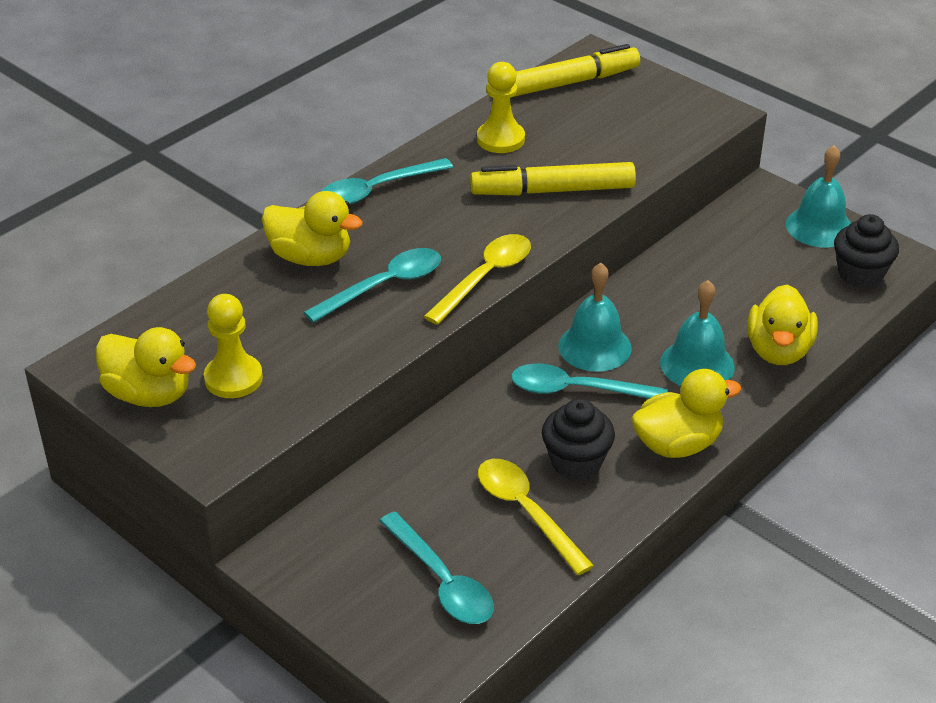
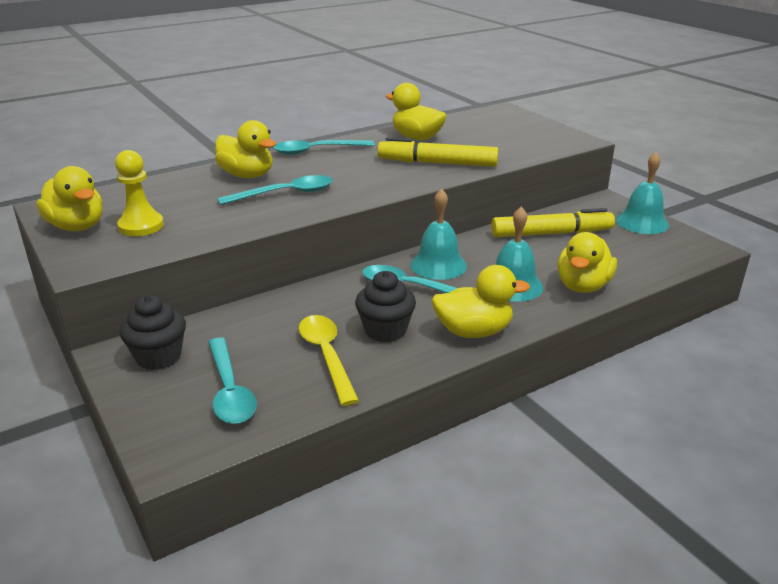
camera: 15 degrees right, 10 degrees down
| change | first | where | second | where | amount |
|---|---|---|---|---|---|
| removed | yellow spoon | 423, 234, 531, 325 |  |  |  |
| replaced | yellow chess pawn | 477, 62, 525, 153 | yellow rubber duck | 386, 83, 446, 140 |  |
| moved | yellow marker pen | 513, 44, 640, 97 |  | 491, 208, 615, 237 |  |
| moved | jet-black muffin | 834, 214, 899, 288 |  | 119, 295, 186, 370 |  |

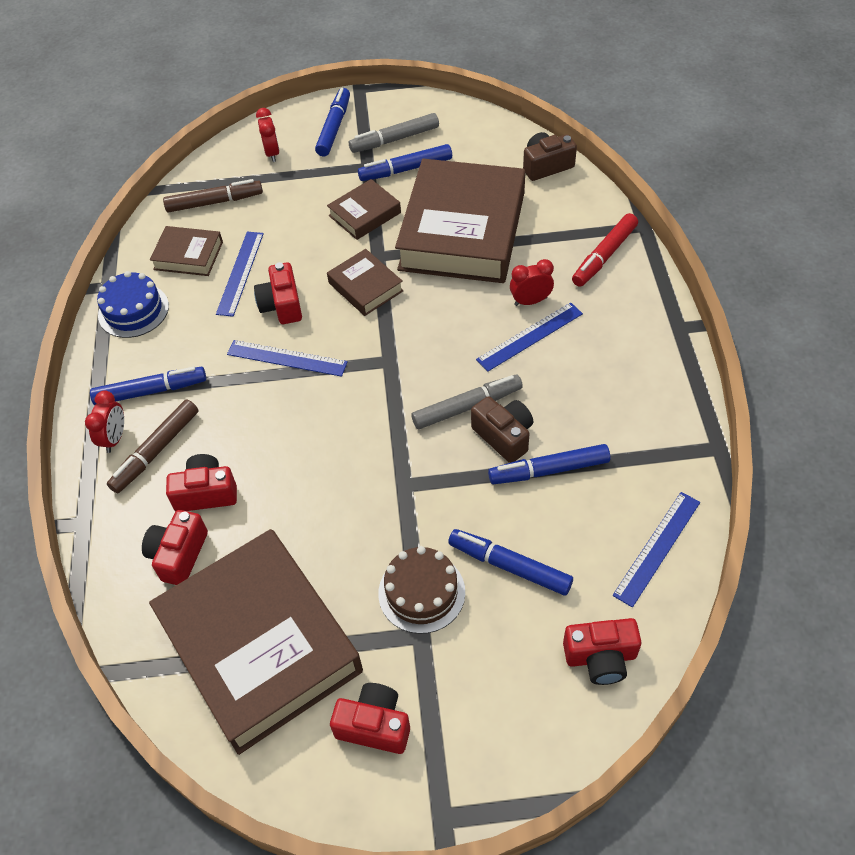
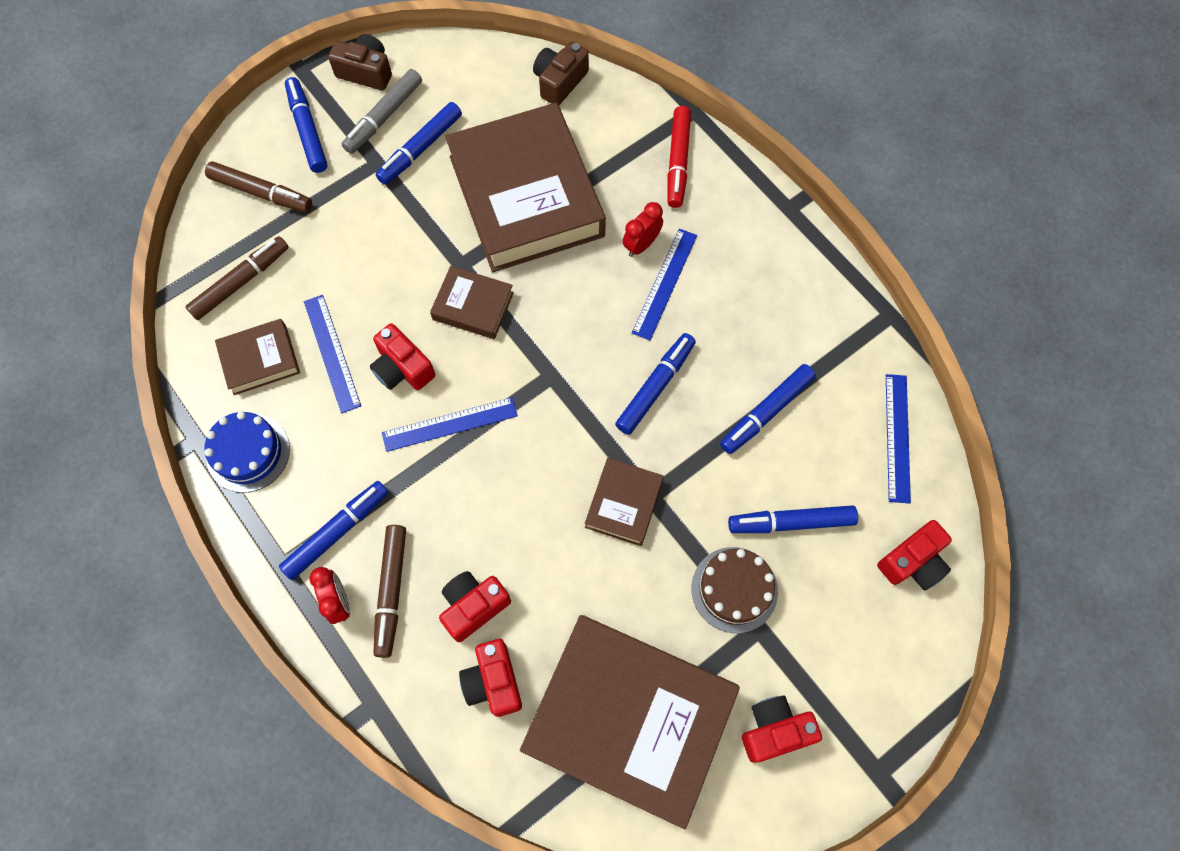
camera: 35 degrees left, 15 degrees up
| change | first | where | second | where | amount |
|---|---|---|---|---|---|
| replaced | red alarm clock | 256, 108, 280, 162 | russet marker pen | 205, 162, 312, 212 |  |
| moved | russet hardback | 327, 179, 401, 240 |  | 585, 458, 664, 546 |  |
| recoloured | gray marker pen | 411, 375, 523, 429 | blue marker pen | 615, 333, 696, 435 |  |
| moved | russet compact camera | 471, 396, 533, 463 |  | 328, 34, 392, 91 |  |

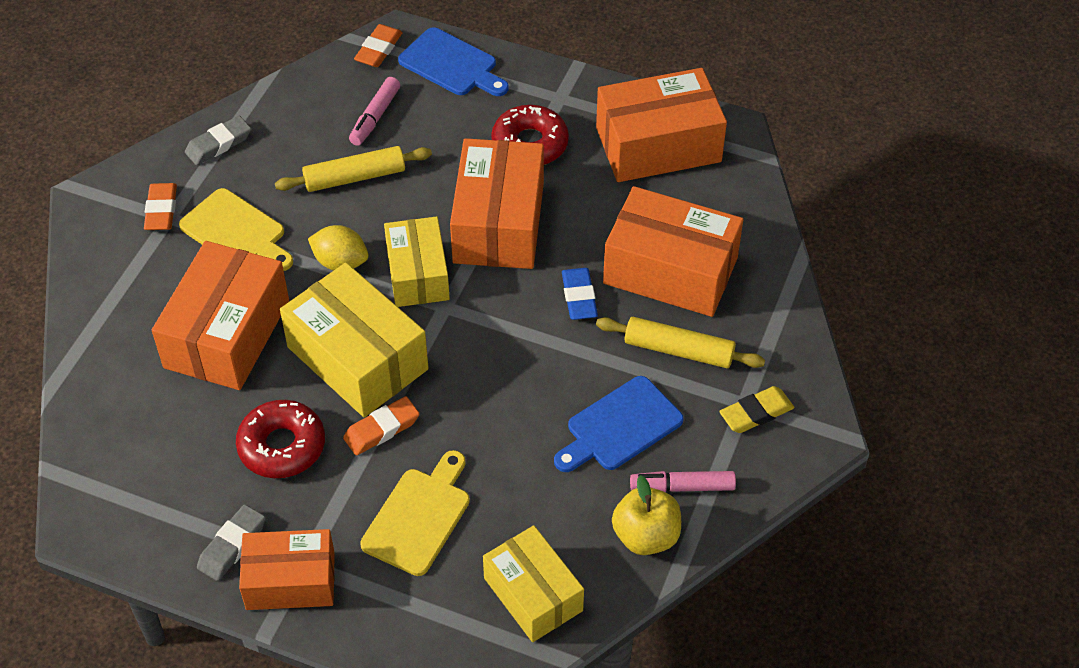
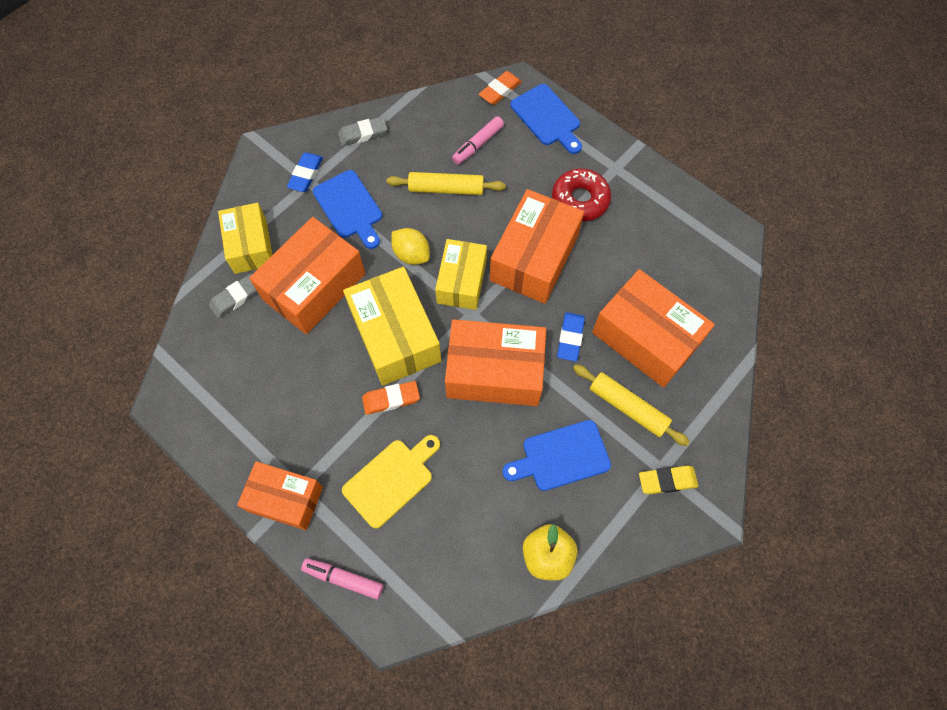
camera: 20 degrees right, 15 degrees up
| change | first | where | second | where | amount |
|---|---|---|---|---|---|
| recoloured | bright orange eraser | 144, 183, 177, 230 | blue eraser | 287, 153, 323, 192 |  |
| recoloured | yellow cutting board | 179, 188, 293, 271 | blue cutting board | 313, 170, 382, 249 |  |
| moved | gray eraser | 197, 504, 265, 581 |  | 209, 273, 258, 319 |  |
| removed | red doughnut | 236, 400, 325, 478 |  |  |  |
| moved | yellow parcel | 483, 525, 584, 642 |  | 218, 203, 273, 274 |  |
| moved | bright orange parcel | 596, 68, 727, 182 |  | 445, 319, 546, 406 |  |
| moved | rose-pink marker pen | 630, 471, 736, 492 |  | 301, 558, 383, 600 |  |

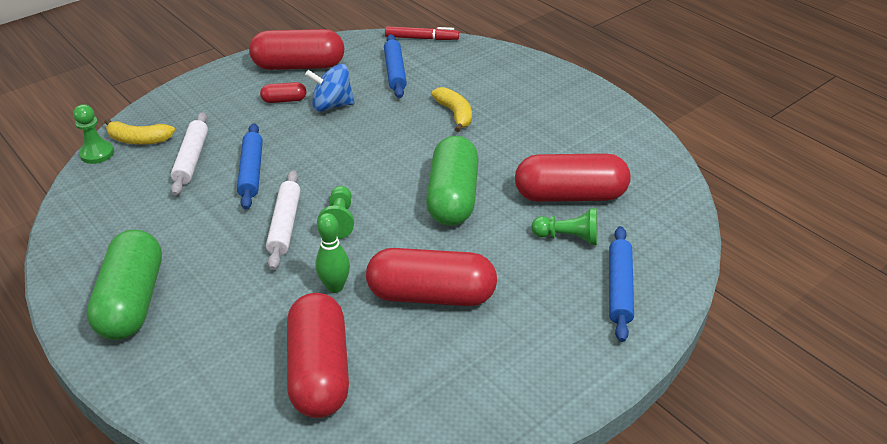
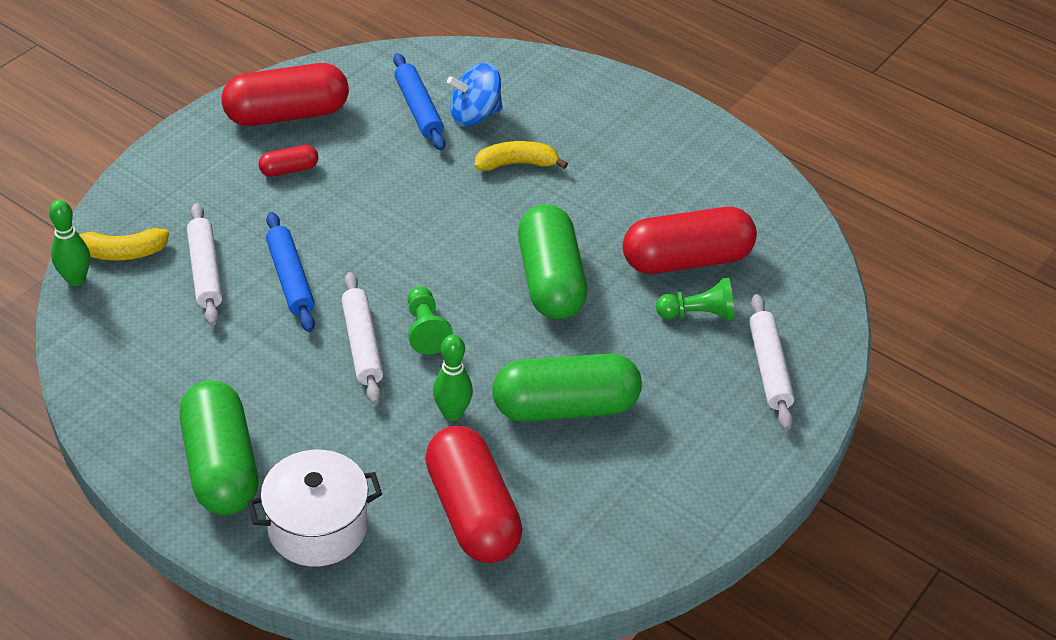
camera: 15 degrees left, 5 degrees up
| change | first | where | second | where | amount |
|---|---|---|---|---|---|
| replaced | green chess pawn | 73, 105, 114, 164 | green tenpin | 49, 200, 90, 286 |  |
| moved | blue whirligig | 305, 64, 355, 112 |  | 447, 62, 503, 126 |  |
| recoloured | red pill shape | 366, 248, 497, 306 | green pill shape | 492, 353, 642, 422 |  |
| removed | red marker pen | 385, 26, 459, 40 |  |  |  |
| turned | yellow toy banana | 431, 87, 472, 132 |  | 475, 141, 568, 171 | 60 degrees counterclockwise |
| recoloured | blue pastry roller | 609, 226, 634, 342 | pure white pastry roller | 749, 294, 795, 430 |  |
| added |  |  | pure white stockpot | 248, 450, 382, 567 |  |

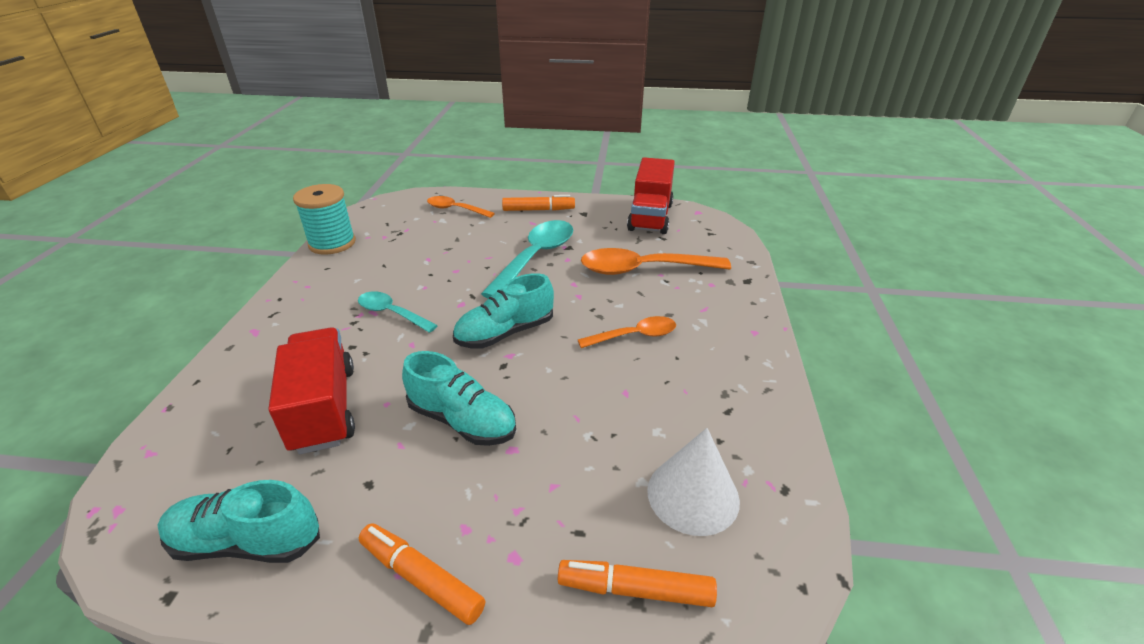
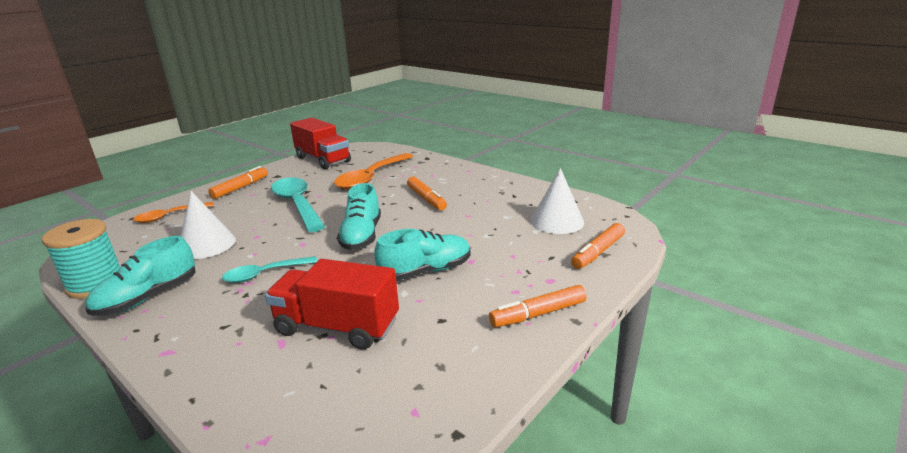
camera: 55 degrees left, 10 degrees down
| change | first | where | second | where | amount |
|---|---|---|---|---|---|
| moved | turquoise shoe | 157, 480, 320, 563 |  | 85, 236, 196, 316 |  |
| replaced | bright orange spoon | 578, 316, 676, 348 | bright orange marker pen | 407, 177, 447, 210 |  |
| added |  |  | pure white cone shape | 181, 191, 236, 259 |  |

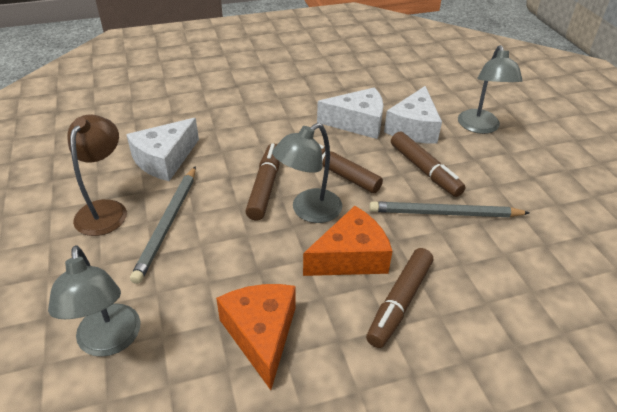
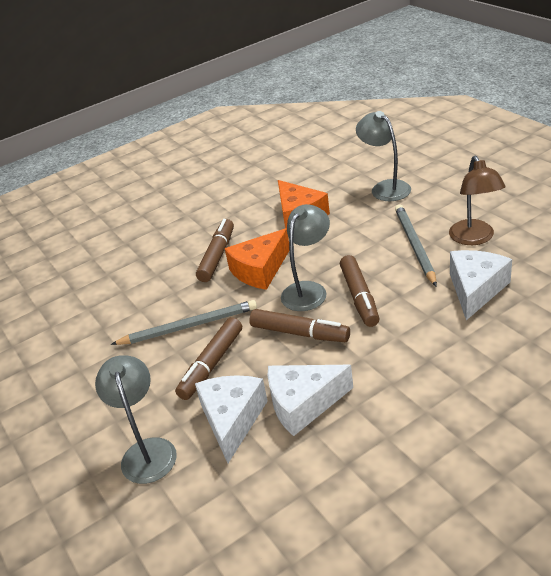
camera: 170 degrees right, 5 degrees down
| change | first | where | second | where | amount |
|---|---|---|---|---|---|
| turned | russet marker pen | 391, 131, 465, 197 |  | 175, 317, 242, 400 | 105 degrees counterclockwise |

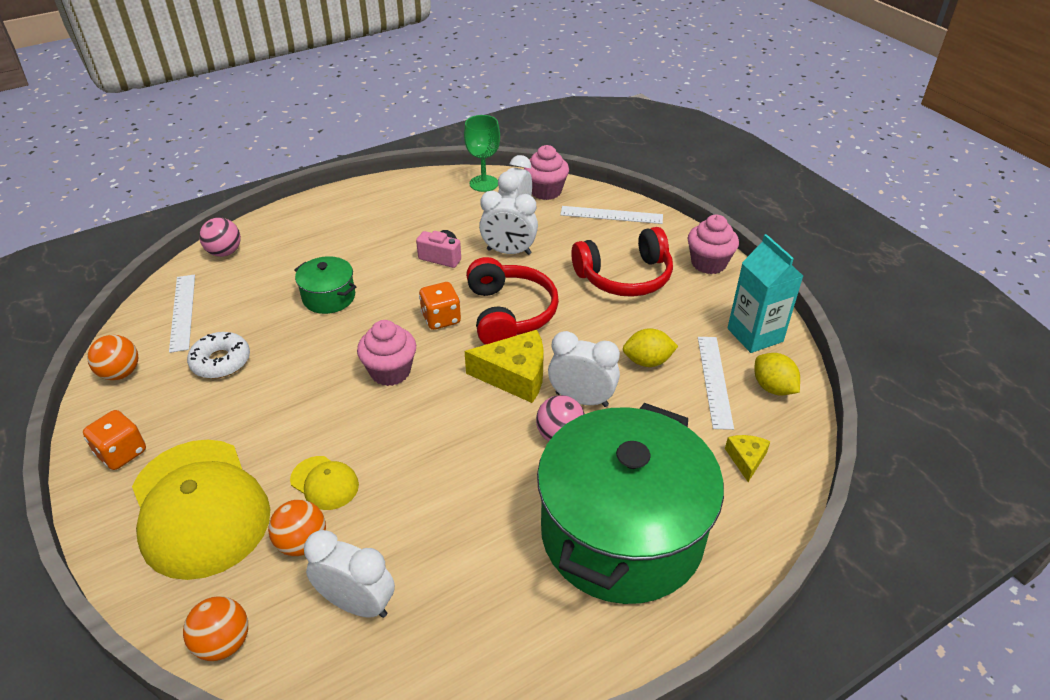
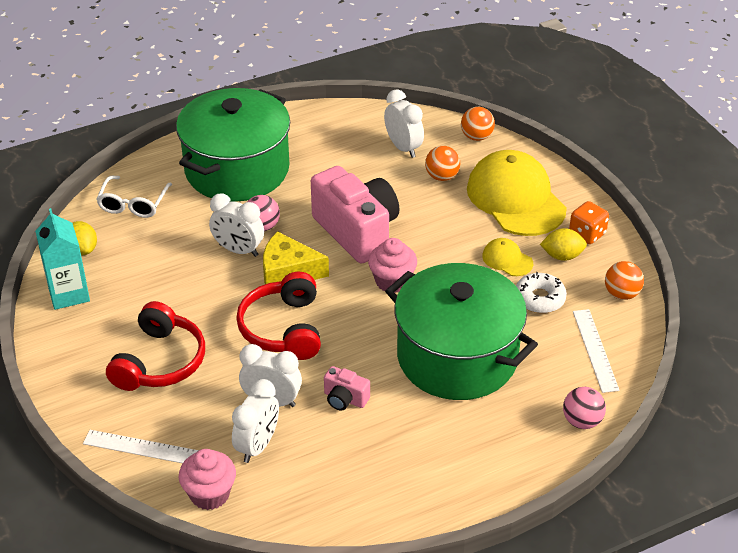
camera: 175 degrees left, 0 degrees up
| change | first | where | second | where | amount |
|---|---|---|---|---|---|
| moved | yellow cap | 290, 456, 359, 510 |  | 482, 238, 533, 276 |  |
| resized | green stockpot | 294, 256, 356, 314 |  | 385, 263, 538, 400 | x2.33 |
| turned | pure white alarm clock | 304, 530, 395, 618 |  | 384, 89, 424, 158 | 150 degrees counterclockwise |
| removed | bright orange die | 419, 282, 461, 330 |  |  |  |
| removed | green chalice | 464, 115, 500, 192 |  |  |  |
| turned | red headphones | 571, 227, 673, 297 |  | 106, 301, 205, 391 | 120 degrees clockwise |
| moved | yellow citrus fruit | 623, 328, 678, 367 |  | 540, 228, 587, 261 |  |
| removed | rose-pink muffin | 688, 215, 739, 274 |  |  |  |
| removed | pure white ruler | 698, 337, 734, 430 |  |  |  |
| replaced | yellow cheese wedge | 725, 435, 770, 482 | pure white spectacles | 96, 176, 172, 218 |  |
| added |  |  | rose-pink compact camera | 311, 166, 399, 264 |  |

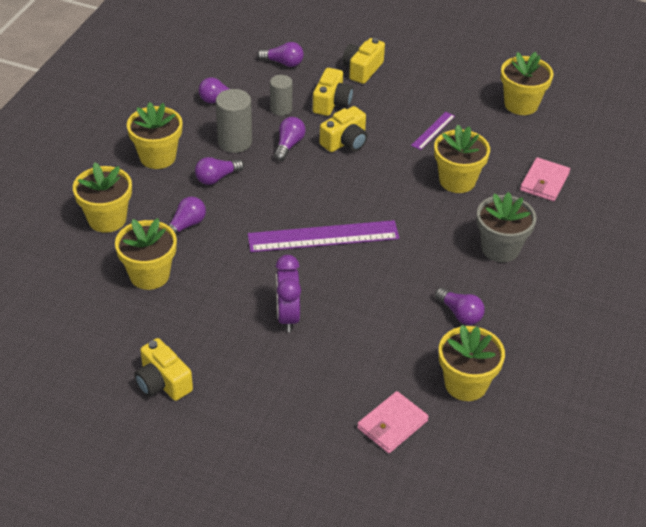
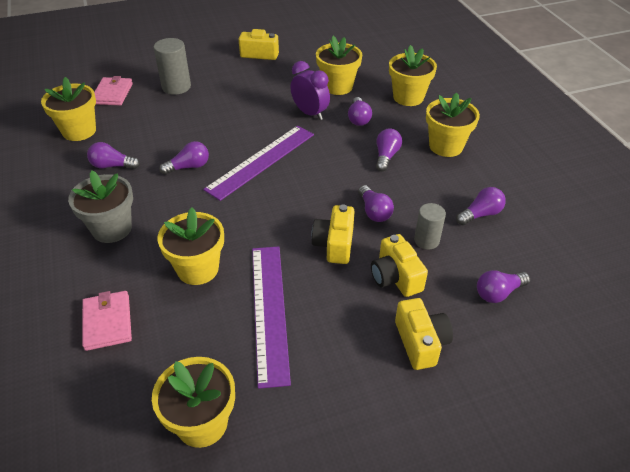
camera: 140 degrees right, 0 degrees up
| change | first | where | second | where | amount |
|---|---|---|---|---|---|
| moved | gray cylinder | 216, 89, 252, 153 |  | 153, 38, 191, 95 |  |
| moved | violet alarm clock | 276, 255, 301, 332 |  | 290, 61, 330, 120 |  |
| resized | violet ruler | 411, 112, 455, 150 |  | 252, 247, 291, 389 | x2.06 |
| added |  |  | violet lightbulb | 159, 141, 209, 175 |  |

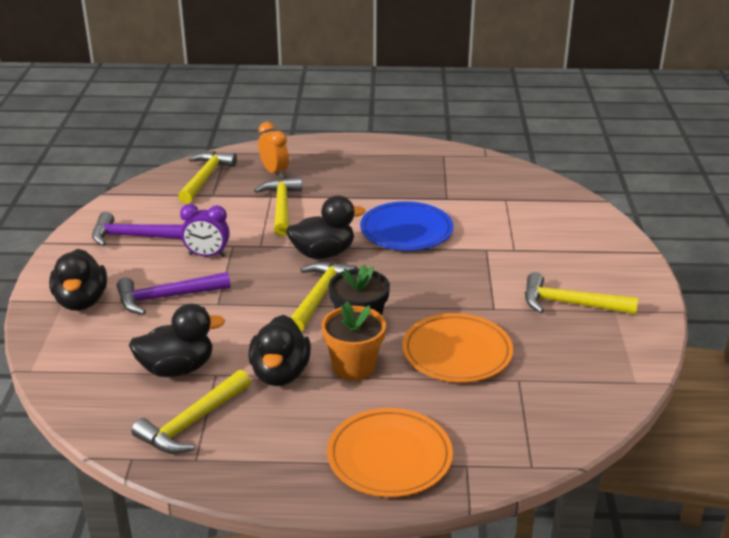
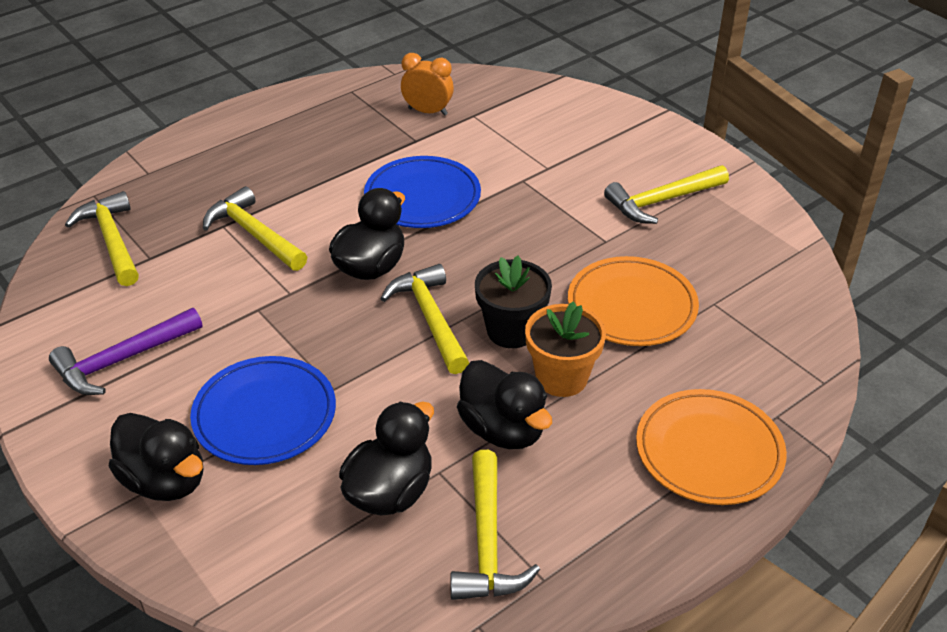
camera: 40 degrees left, 10 degrees up
| change | first | where | second | where | amount |
|---|---|---|---|---|---|
| replaced | violet carpenter's hammer | 117, 272, 230, 315 | blue plate | 190, 356, 336, 465 |  |
| removed | violet alarm clock | 180, 204, 230, 257 |  |  |  |
| moved | bright orange alarm clock | 258, 122, 289, 178 |  | 401, 53, 454, 116 |  |

